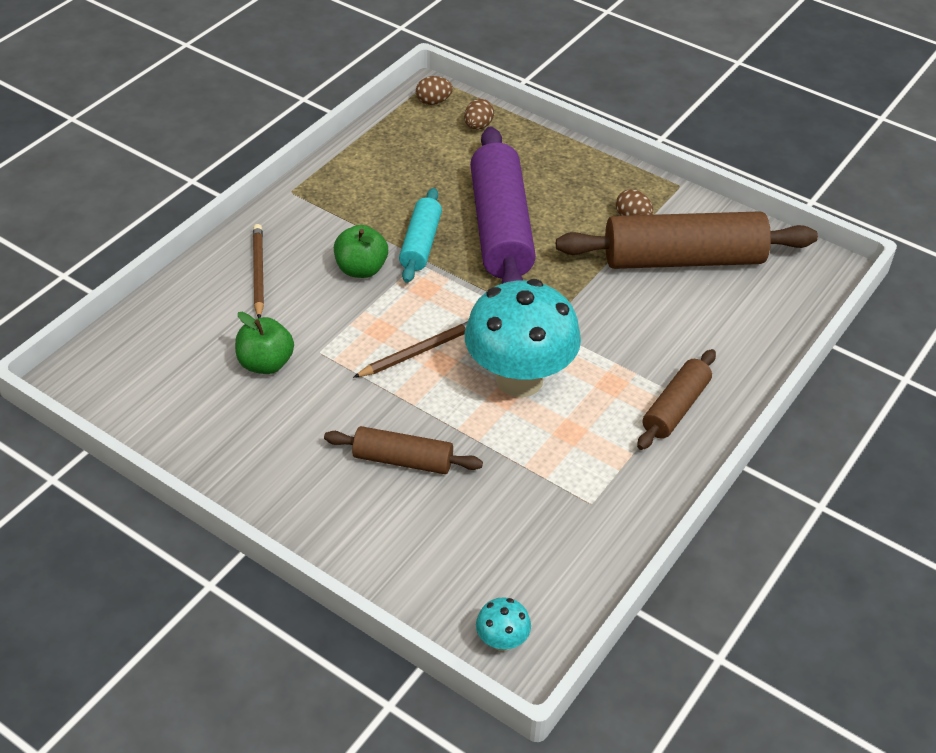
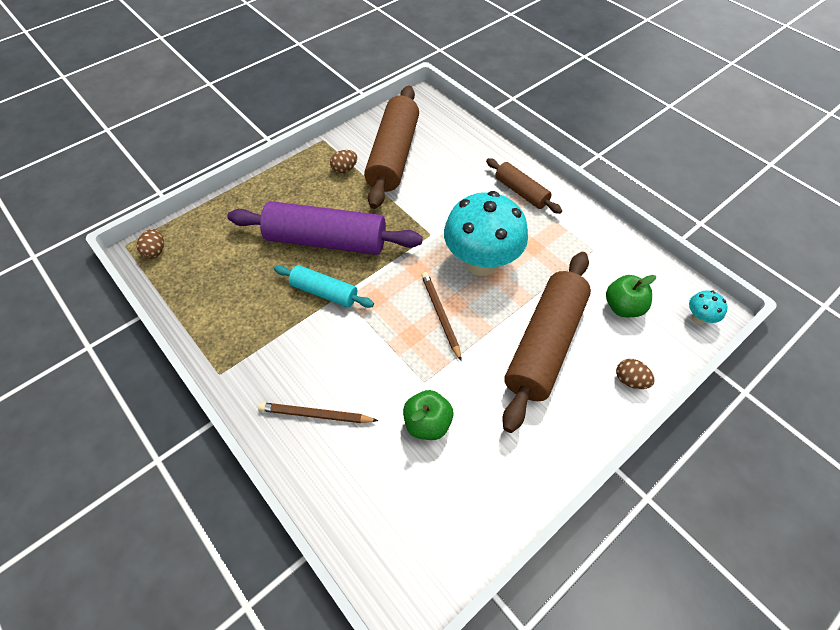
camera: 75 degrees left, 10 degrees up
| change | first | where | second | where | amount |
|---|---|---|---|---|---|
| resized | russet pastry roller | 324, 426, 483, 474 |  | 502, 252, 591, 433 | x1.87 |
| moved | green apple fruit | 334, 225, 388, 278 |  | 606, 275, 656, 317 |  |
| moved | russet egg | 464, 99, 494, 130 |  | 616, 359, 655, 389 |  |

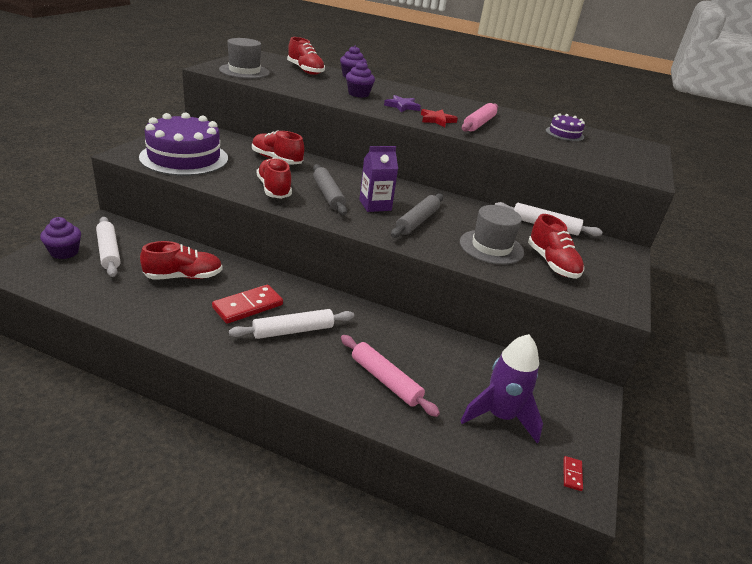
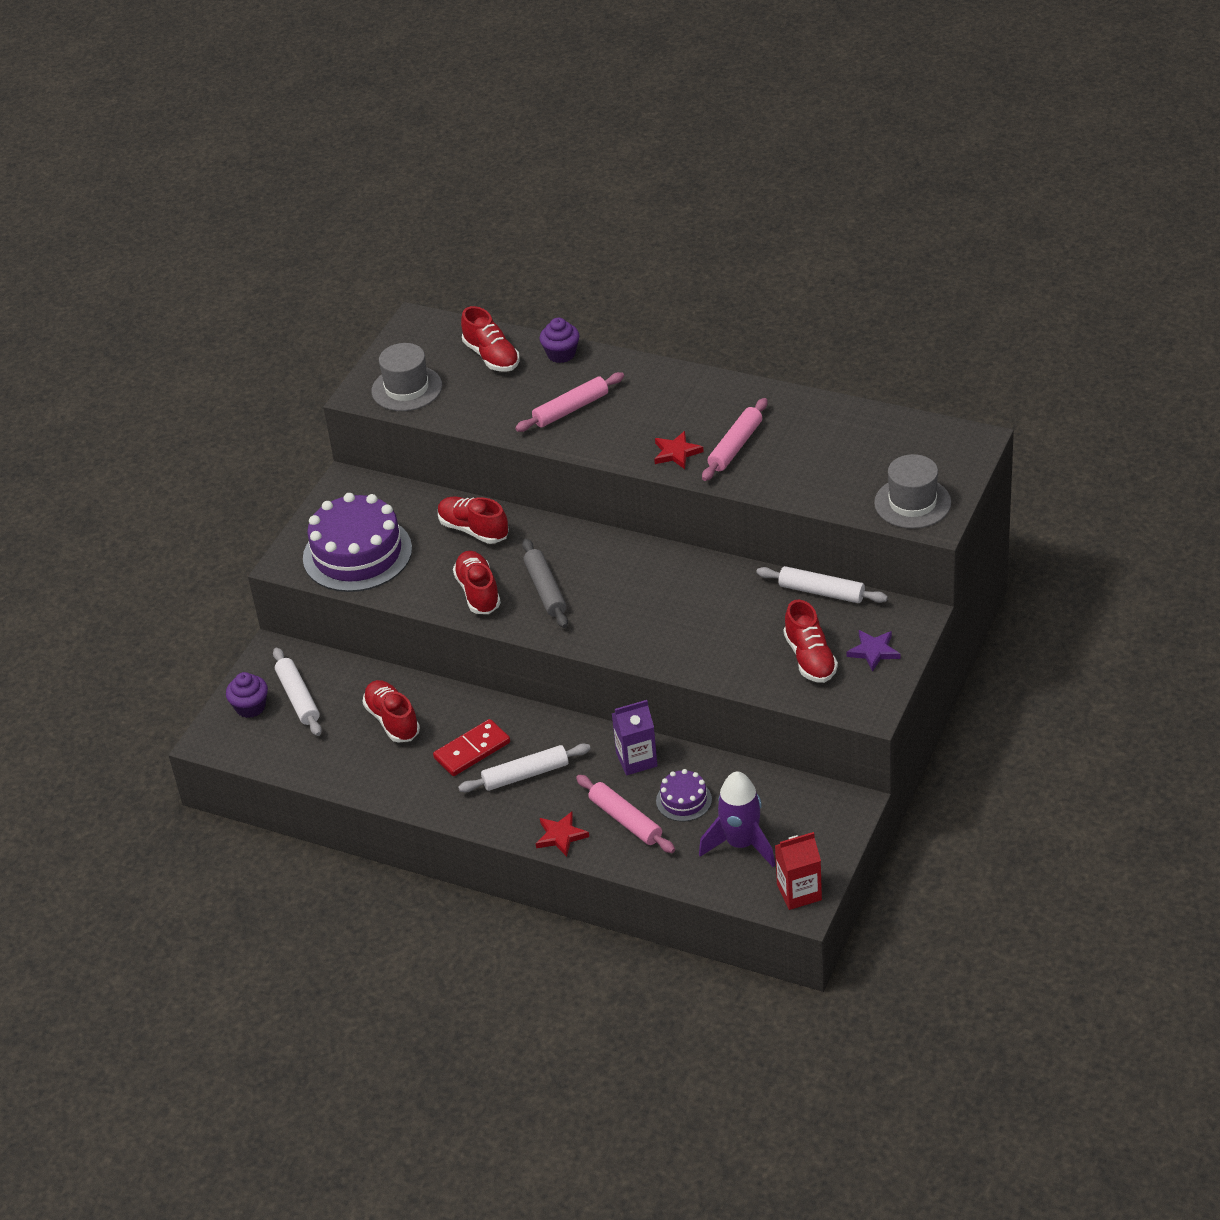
camera: 10 degrees right, 10 degrees up
| change | first | where | second | where | amount |
|---|---|---|---|---|---|
| turned | red shoe | 140, 241, 223, 280 |  | 362, 680, 420, 743 | 105 degrees counterclockwise |
| replaced | violet muffin | 346, 61, 375, 98 | rose-pink pastry roller | 515, 372, 624, 432 |  |
| moved | violet juice carton | 359, 146, 398, 212 |  | 612, 700, 658, 775 |  |
| moved | violet star shape | 384, 95, 421, 112 |  | 847, 630, 900, 672 |  |
| removed | gray pastry roller | 391, 194, 443, 238 |  |  |  |
| moved | gray top hat | 460, 205, 524, 265 |  | 874, 454, 951, 529 |  |
| moved | violet cake | 546, 113, 585, 141 |  | 656, 769, 712, 822 |  |
| replaced | red domino tile | 564, 456, 583, 491 | red juice carton | 775, 832, 822, 910 |  |
| added |  |  | red star shape | 536, 812, 589, 857 |  |

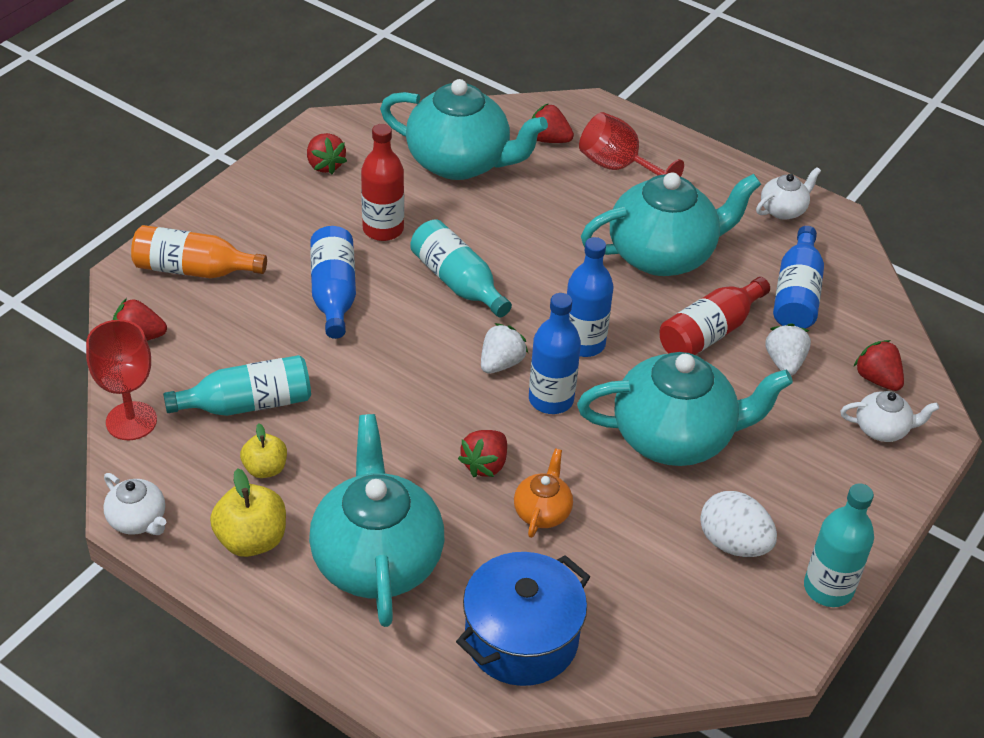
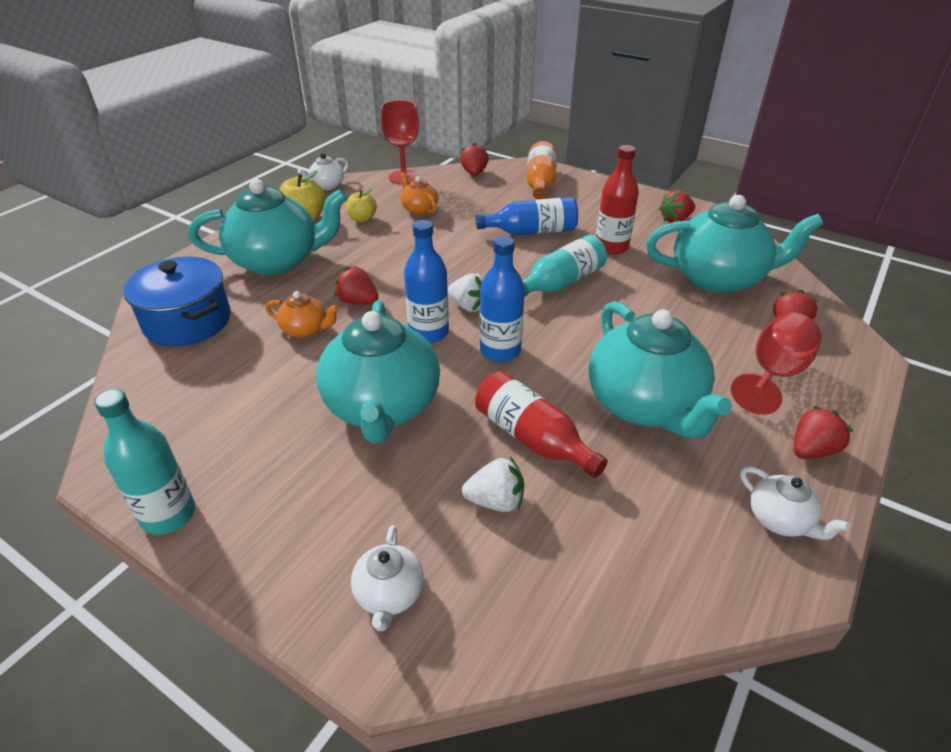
camera: 90 degrees right, 5 degrees down
| change | first | where | second | where | amount |
|---|---|---|---|---|---|
| replaced | turquoise drink bottle | 163, 355, 311, 416 | bright orange teapot | 400, 172, 438, 215 |  |
| turned | turquoise teapot | 380, 79, 548, 180 |  | 646, 195, 823, 294 | 105 degrees counterclockwise |
| removed | pure white egg | 700, 491, 777, 557 |  |  |  |
| removed | blue drink bottle | 773, 226, 824, 329 |  |  |  |
| moved | red berry | 853, 340, 904, 391 |  | 794, 406, 853, 459 |  |

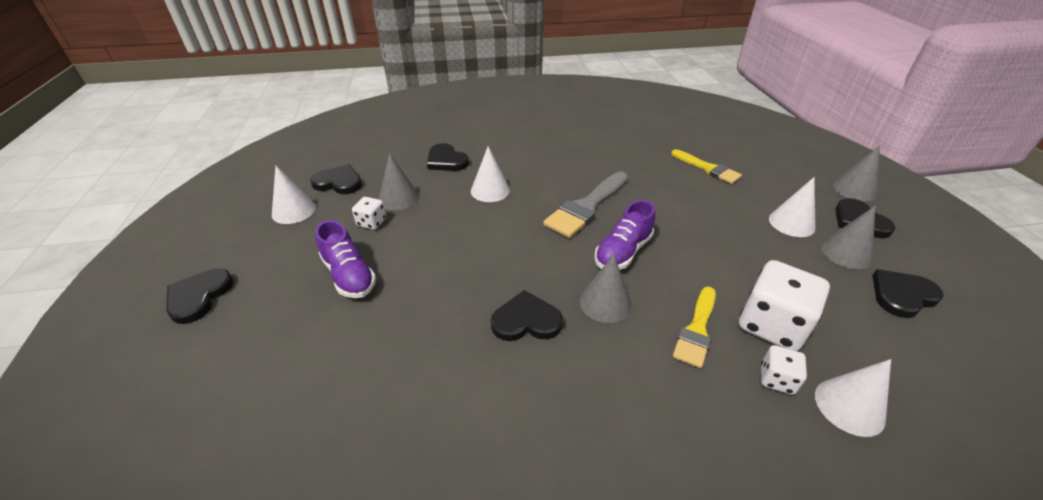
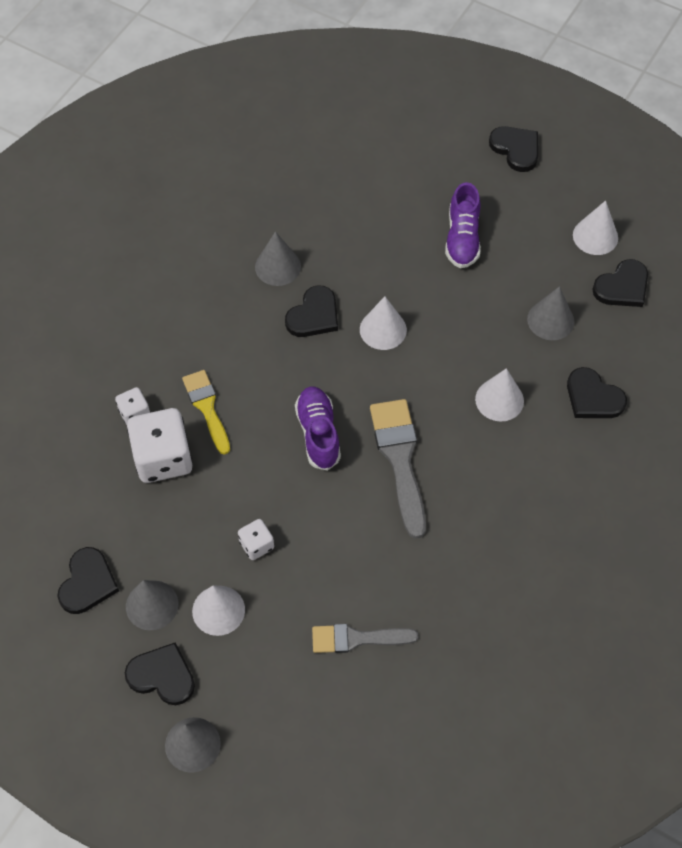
camera: 130 degrees right, 20 degrees up
| change | first | where | second | where | amount |
|---|---|---|---|---|---|
| turned | violet shoe | 315, 220, 376, 298 |  | 445, 182, 481, 268 | 90 degrees counterclockwise |
| moved | pure white die | 352, 197, 386, 230 |  | 238, 519, 274, 560 |  |
| turned | jet-black heart shape | 427, 143, 469, 171 |  | 567, 367, 627, 418 | 135 degrees counterclockwise |
| moved | gray cone shape | 580, 254, 632, 323 |  | 255, 231, 301, 286 |  |
| recoloured | yellow brush | 671, 149, 742, 184 | gray brush | 312, 624, 418, 653 |  |
| moved | pure white cone shape | 815, 359, 891, 437 |  | 360, 296, 407, 350 |  |

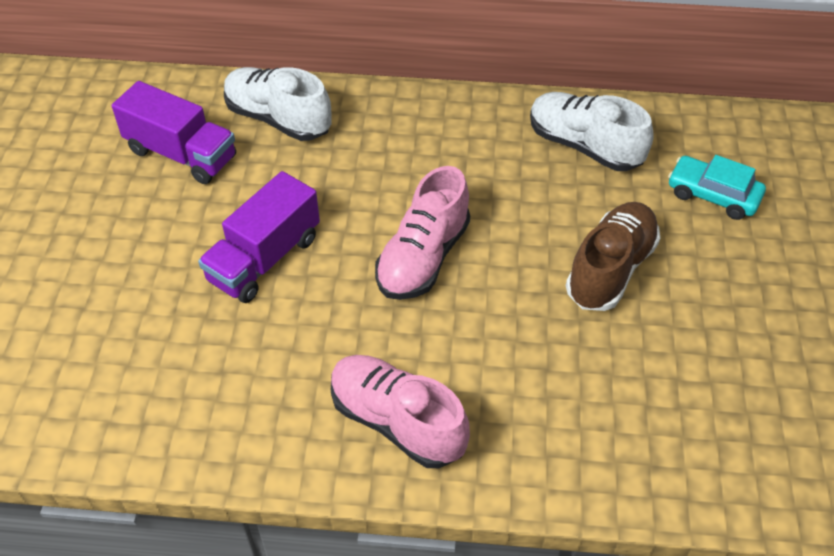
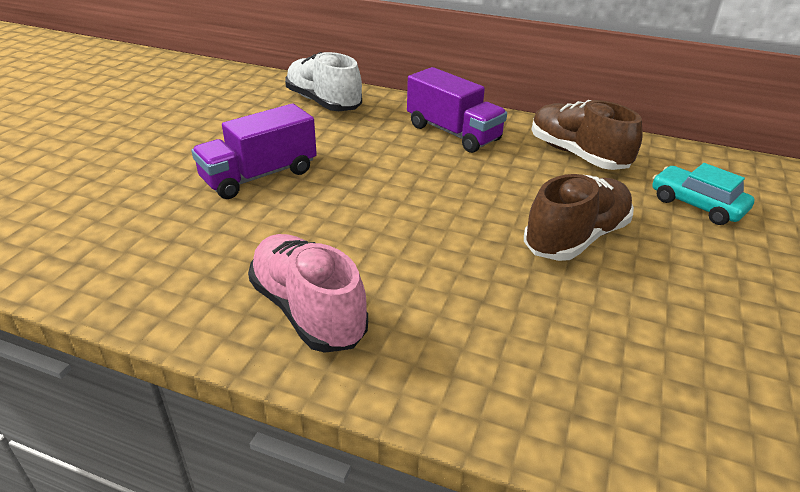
camera: 15 degrees right, 15 degrees down
| change | first | where | second | where | amount |
|---|---|---|---|---|---|
| moved | violet lorry | 112, 81, 236, 184 |  | 407, 67, 507, 153 |  |
| removed | rose-pink shoe | 375, 166, 470, 300 |  |  |  |
| recoloured | pure white shoe | 530, 92, 654, 171 | russet shoe | 532, 100, 643, 170 |  |

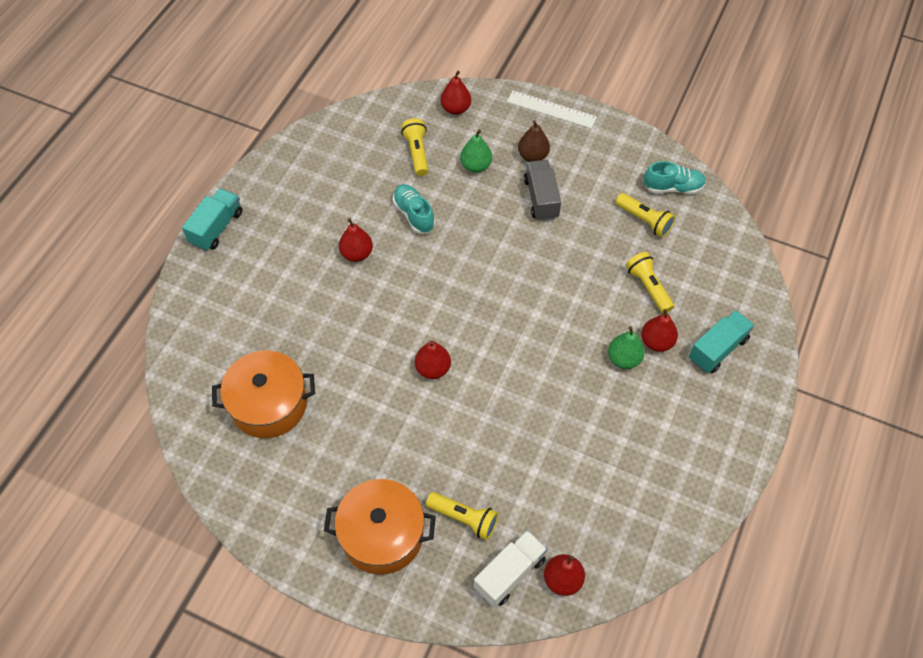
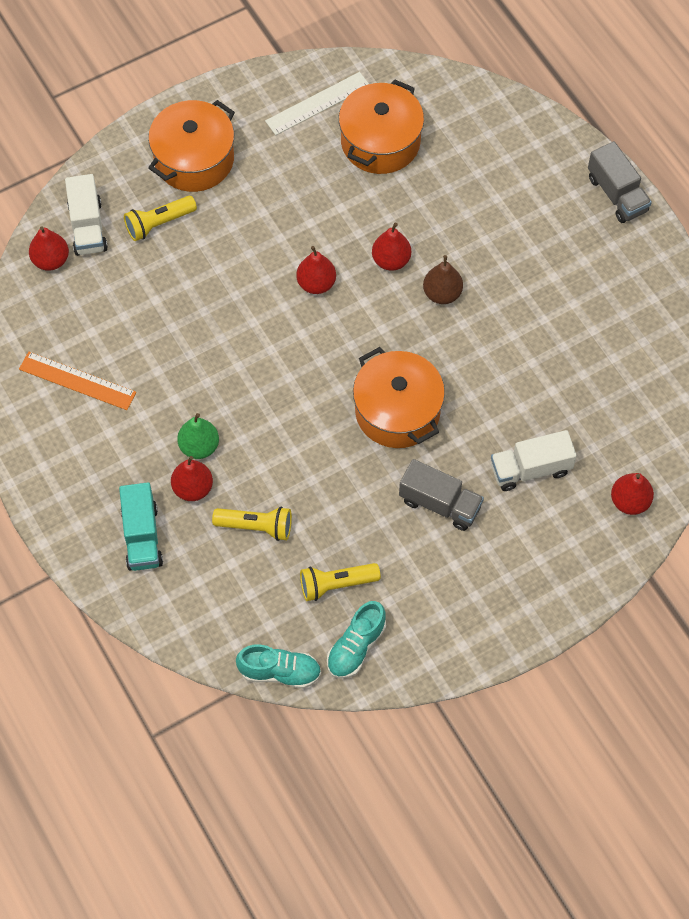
camera: 125 degrees right, 5 degrees up
| change | first | where | second | where | amount |
|---|---|---|---|---|---|
| recoloured | turquoise lorry | 182, 188, 242, 251 | gray lorry | 588, 141, 652, 223 |  |
| moved | red pear | 339, 218, 373, 262 |  | 372, 222, 411, 271 |  |
| moved | turquoise shoe | 392, 184, 435, 234 |  | 236, 644, 321, 689 |  |
| removed | yellow pocket torch | 401, 118, 428, 176 |  |  |  |
| replaced | green pear | 460, 129, 492, 173 | pure white lorry | 491, 430, 577, 491 |  |
| moved | pure white ruler | 507, 91, 597, 129 |  | 265, 72, 369, 135 |  |
| moved | russet pear | 518, 120, 550, 162 |  | 423, 255, 463, 304 |  |
| added |  |  | bright orange ruler | 19, 352, 136, 410 |  |
| added |  |  | bright orange stockpot | 353, 347, 445, 448 |  |

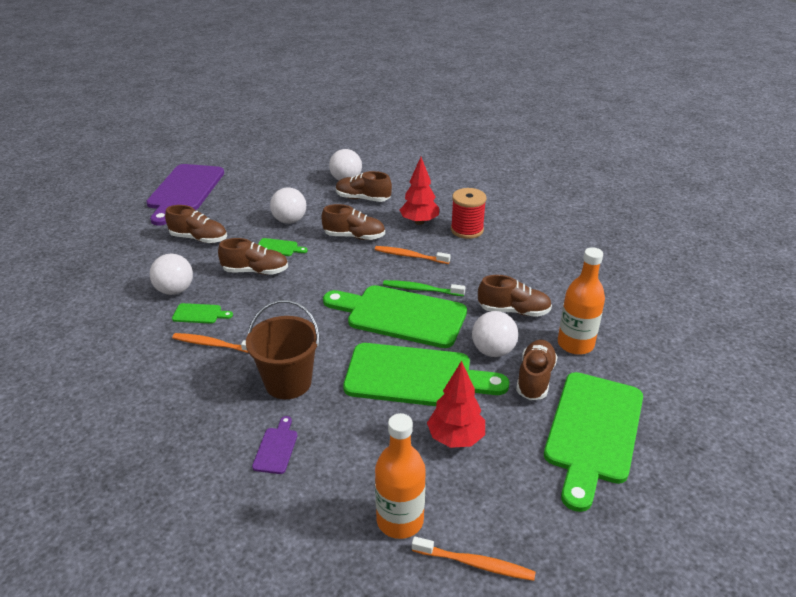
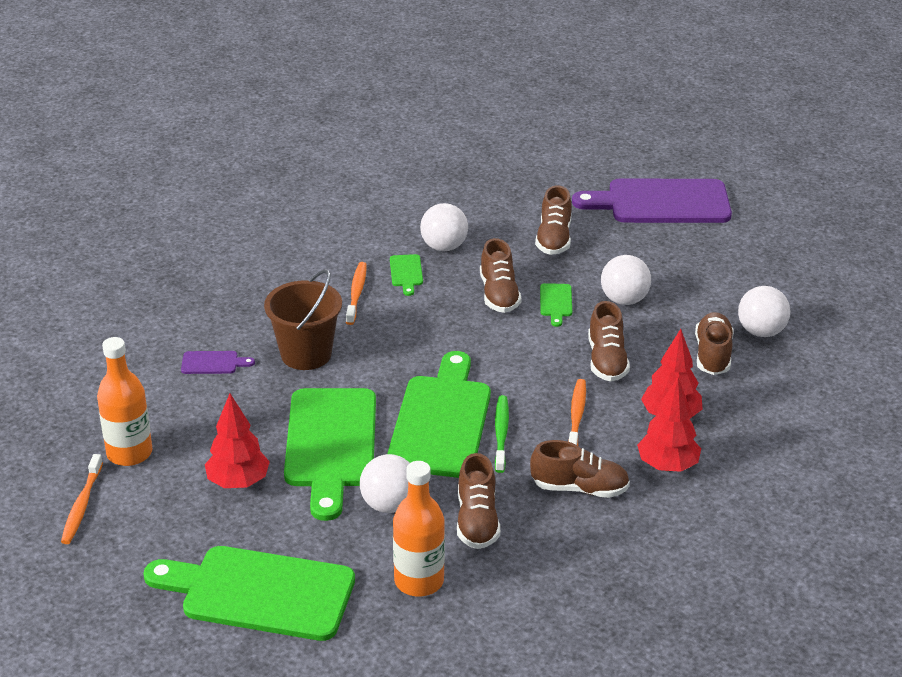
camera: 80 degrees right, 0 degrees up
| change | first | where | second | where | amount |
|---|---|---|---|---|---|
| replaced | red reel of thread | 451, 188, 486, 239 | red toy tree | 637, 377, 701, 472 |  |
| moved | russet shoe | 516, 340, 558, 400 |  | 530, 440, 630, 498 |  |

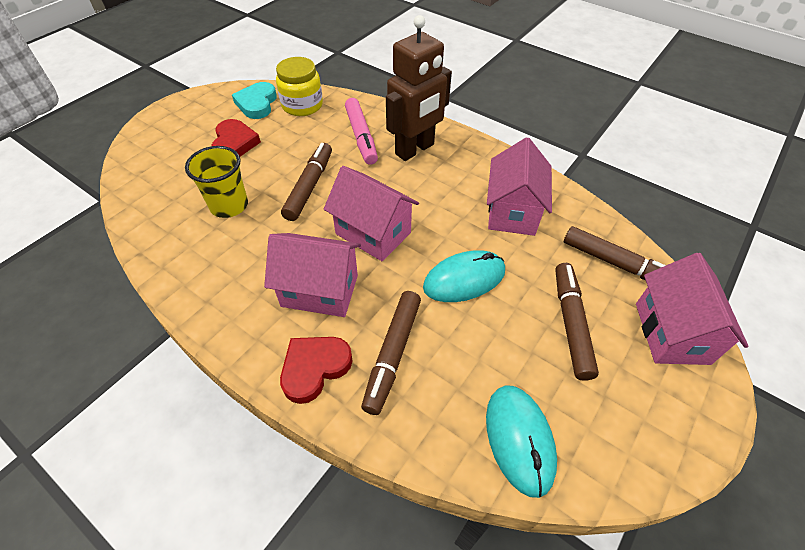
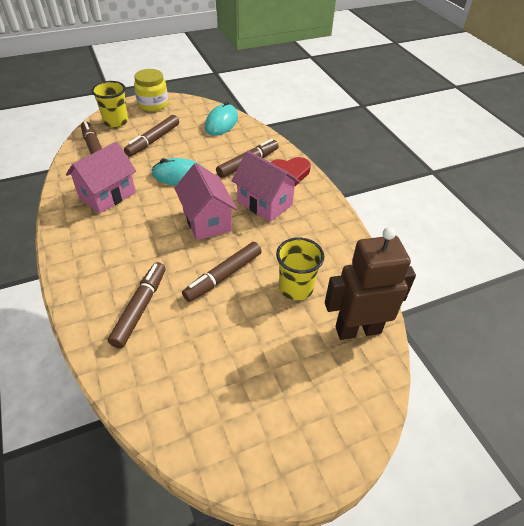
camera: 150 degrees left, 5 degrees down
| change | first | where | second | where | amount |
|---|---|---|---|---|---|
| removed | red heart shape | 212, 119, 261, 157 |  |  |  |
| removed | turquoise heart shape | 232, 82, 277, 119 |  |  |  |
| moved | yellow jar | 276, 57, 323, 116 |  | 134, 69, 168, 111 |  |
| recoloured | rose-pink marker pen | 345, 98, 378, 165 | russet marker pen | 108, 262, 166, 349 |  |
| moved | russet robot | 386, 15, 452, 161 |  | 325, 227, 416, 340 |  |
| replaced | rose-pink toy house | 636, 253, 748, 365 | yellow beaker | 91, 81, 128, 128 |  |

